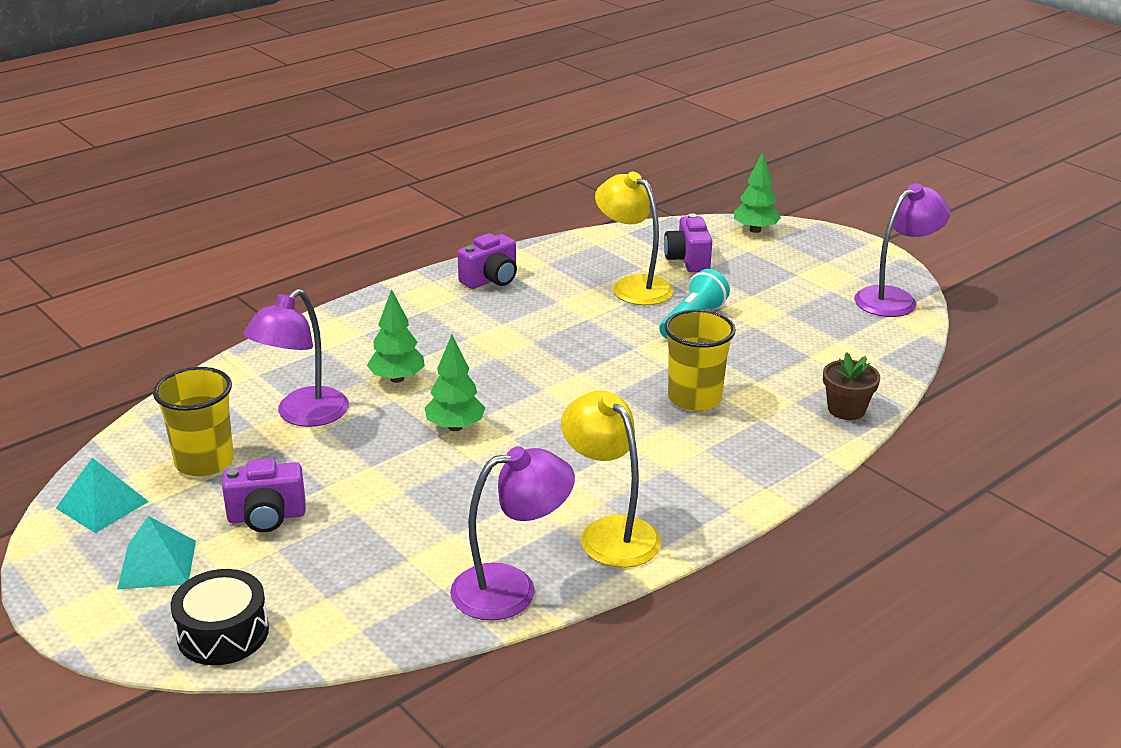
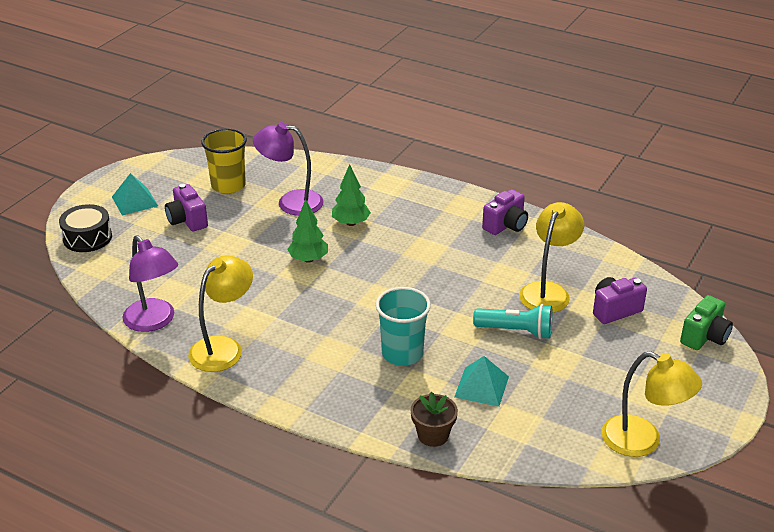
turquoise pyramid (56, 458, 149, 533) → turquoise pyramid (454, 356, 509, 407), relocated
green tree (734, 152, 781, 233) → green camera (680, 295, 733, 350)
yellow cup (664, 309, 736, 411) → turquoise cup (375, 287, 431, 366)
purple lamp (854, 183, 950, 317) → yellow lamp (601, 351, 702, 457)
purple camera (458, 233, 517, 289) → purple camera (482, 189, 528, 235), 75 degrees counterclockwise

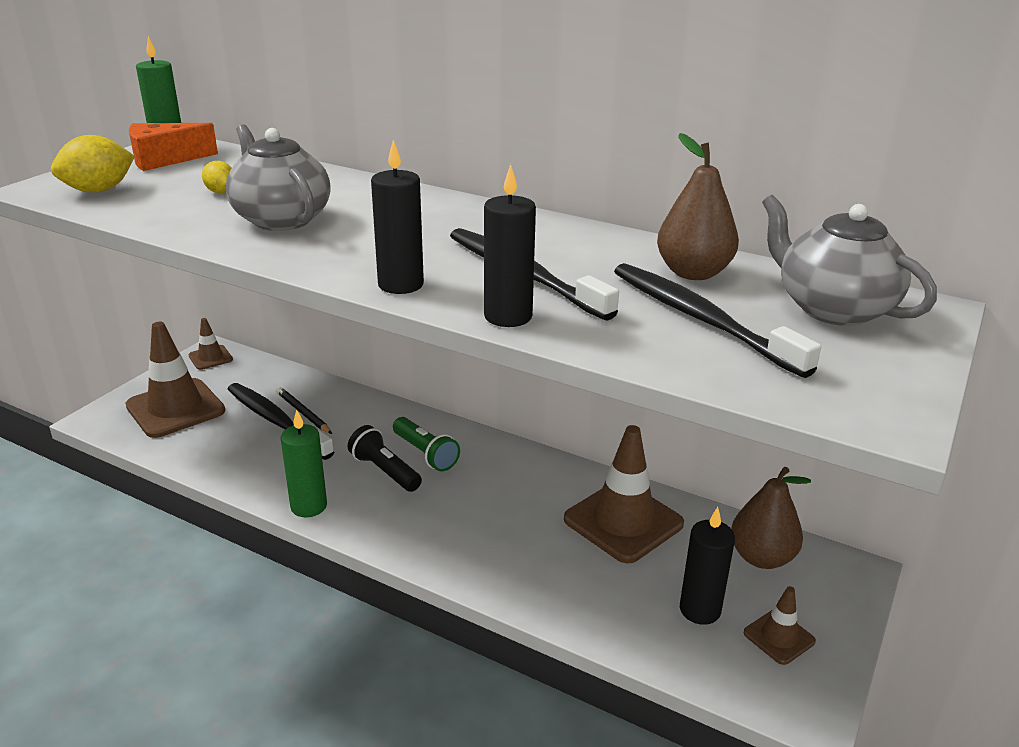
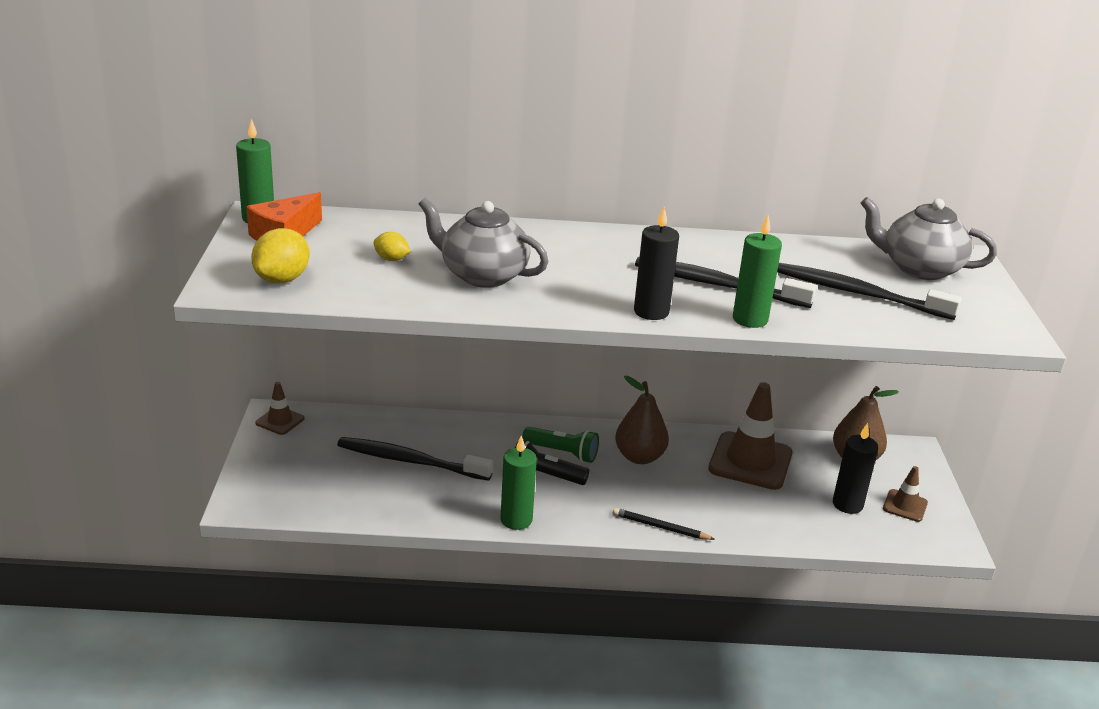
brown traffic cone (125, 322, 225, 438) → -
black pencil (277, 387, 332, 434) → black pencil (613, 508, 715, 540), relocated
brown pear (657, 133, 739, 280) → brown pear (615, 376, 669, 464), relocated
black candle (484, 164, 536, 327) → green candle (733, 215, 782, 328)

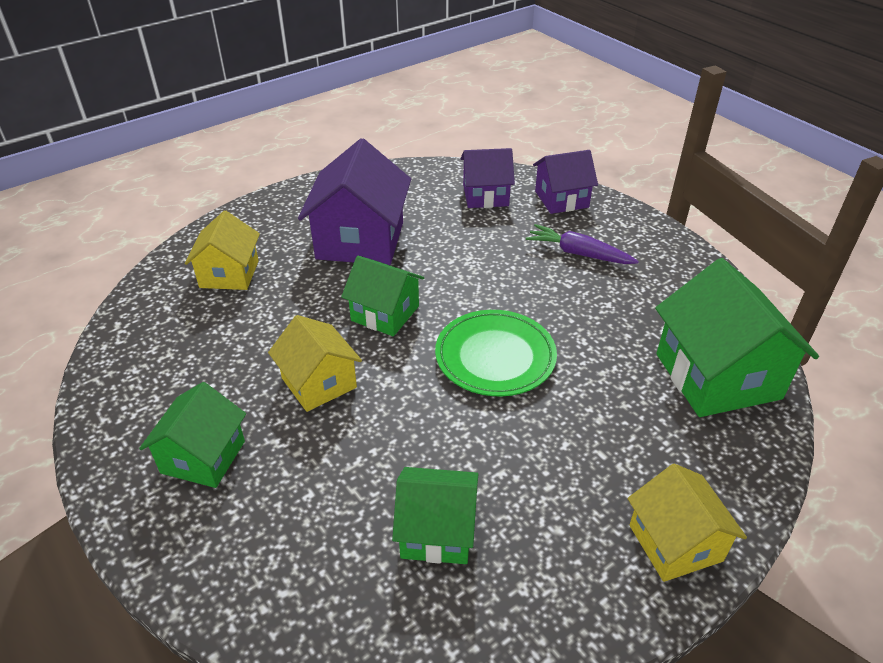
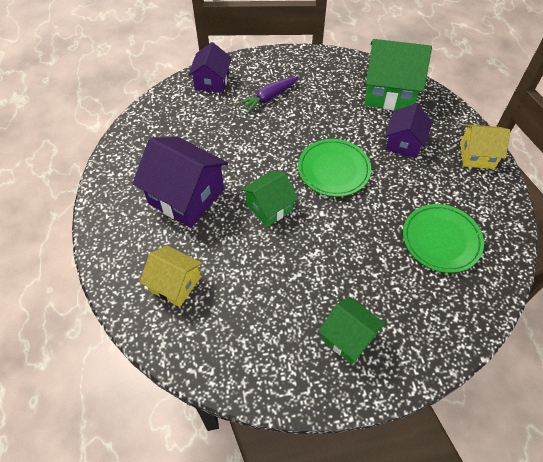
yellow house (268, 315, 362, 412) → -
purple house (460, 148, 515, 208) → purple house (385, 103, 433, 158), relocated
green house (392, 467, 479, 564) → green plate (403, 204, 484, 273)

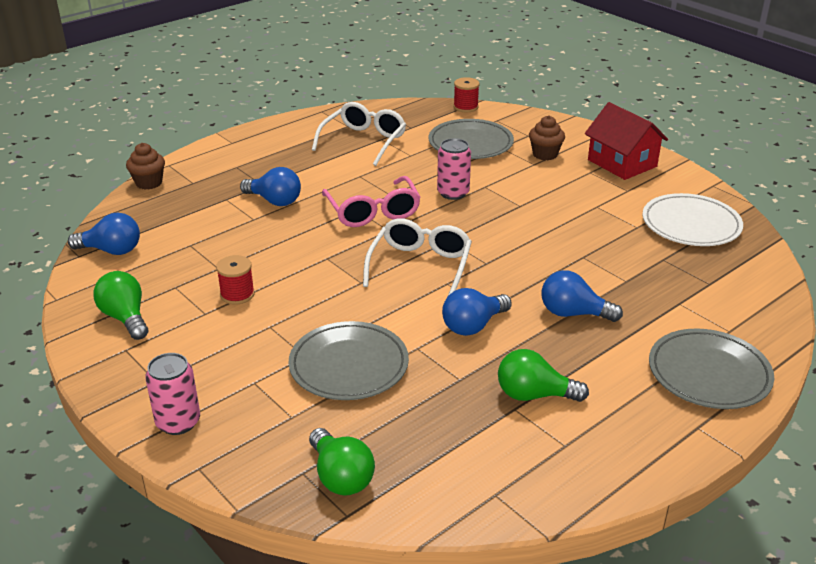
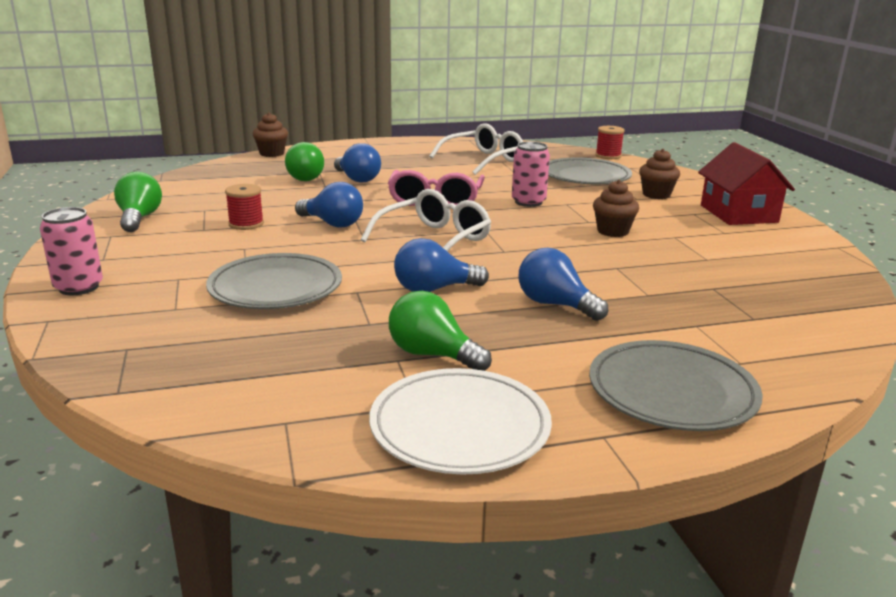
- → brown cupcake (593, 180, 639, 237)
blue light bulb (68, 213, 140, 255) → blue light bulb (295, 182, 363, 228), relocated
green light bulb (309, 428, 375, 496) → green light bulb (285, 142, 324, 181), relocated
white plate (642, 193, 743, 246) → white plate (369, 368, 552, 474), relocated

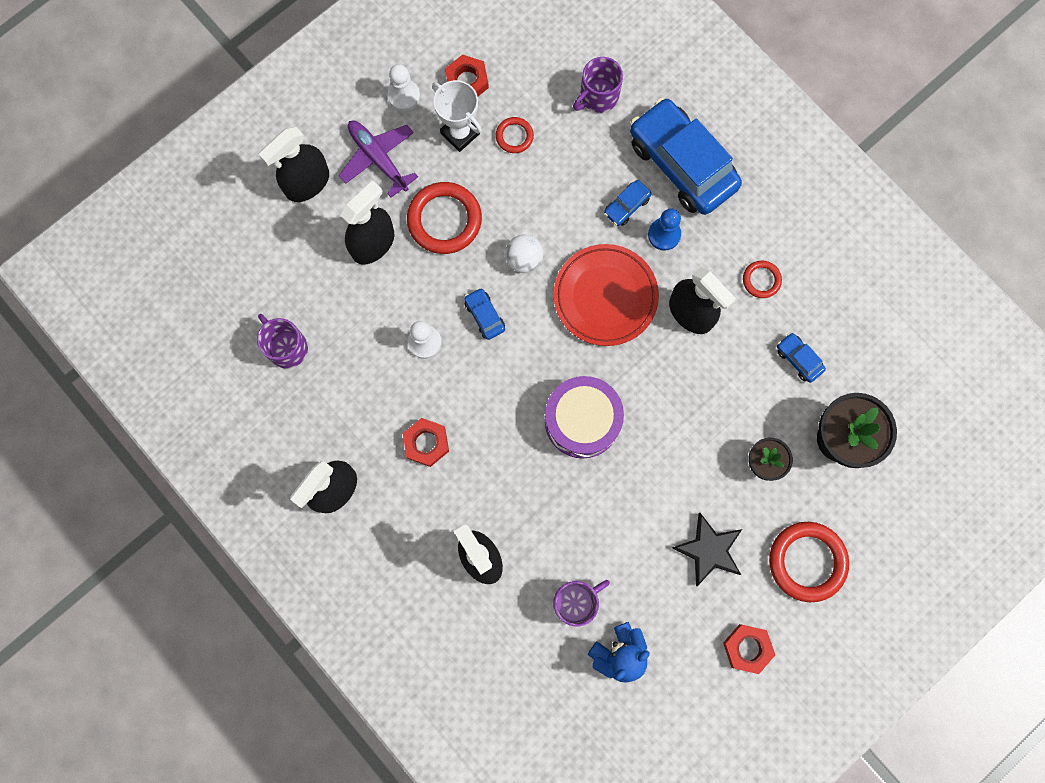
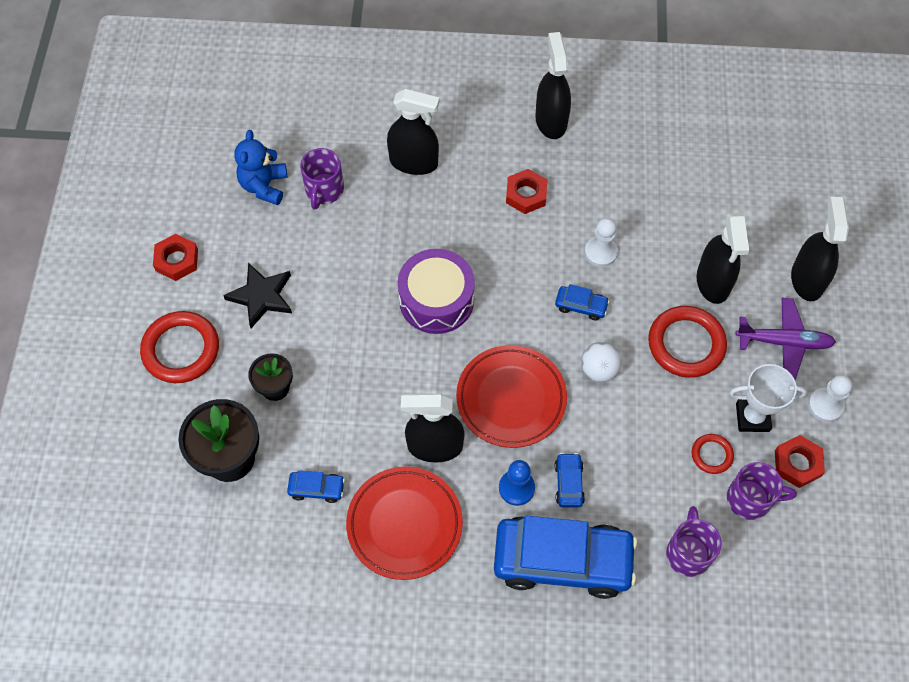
purple mug (257, 314, 308, 369) → purple mug (727, 462, 797, 520), relocated
red ring (743, 260, 782, 298) → red plate (346, 466, 463, 580)

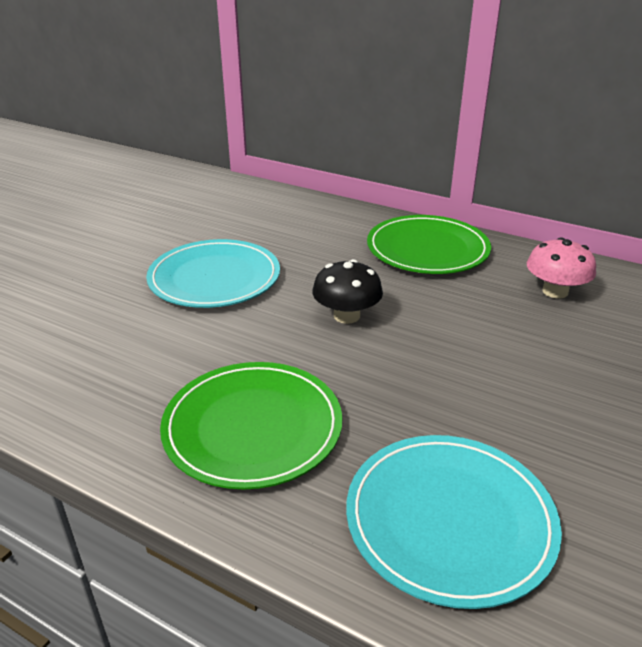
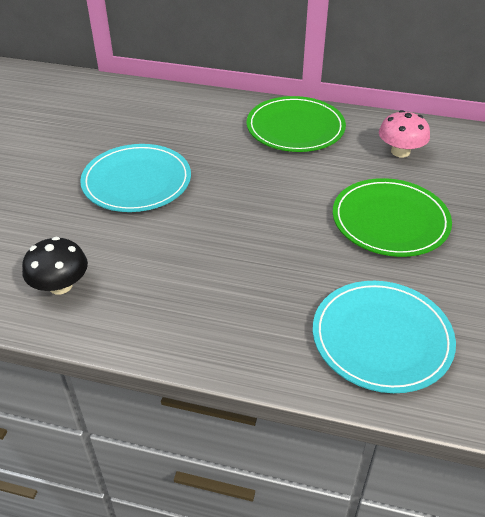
green plate (160, 362, 343, 490) → green plate (333, 178, 452, 257), relocated
black mushroom (312, 259, 383, 324) → black mushroom (22, 237, 88, 294), relocated

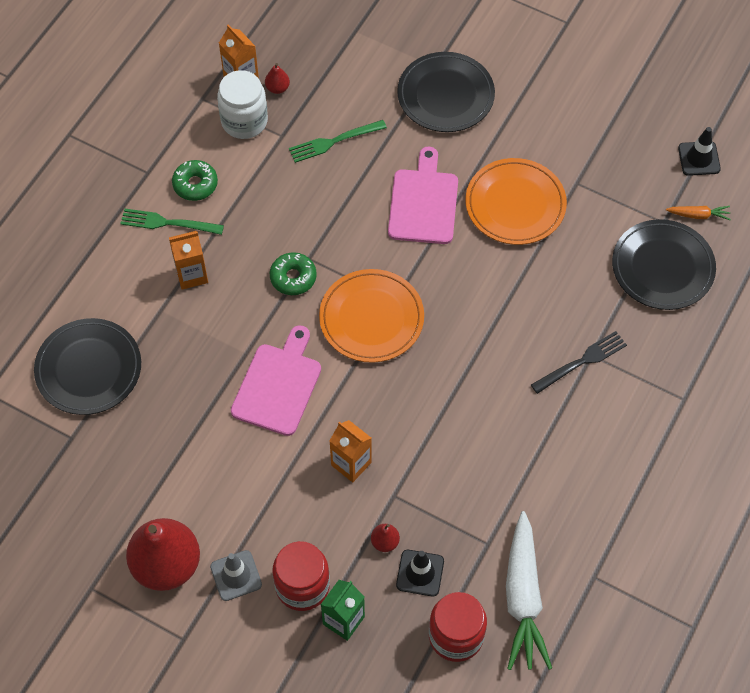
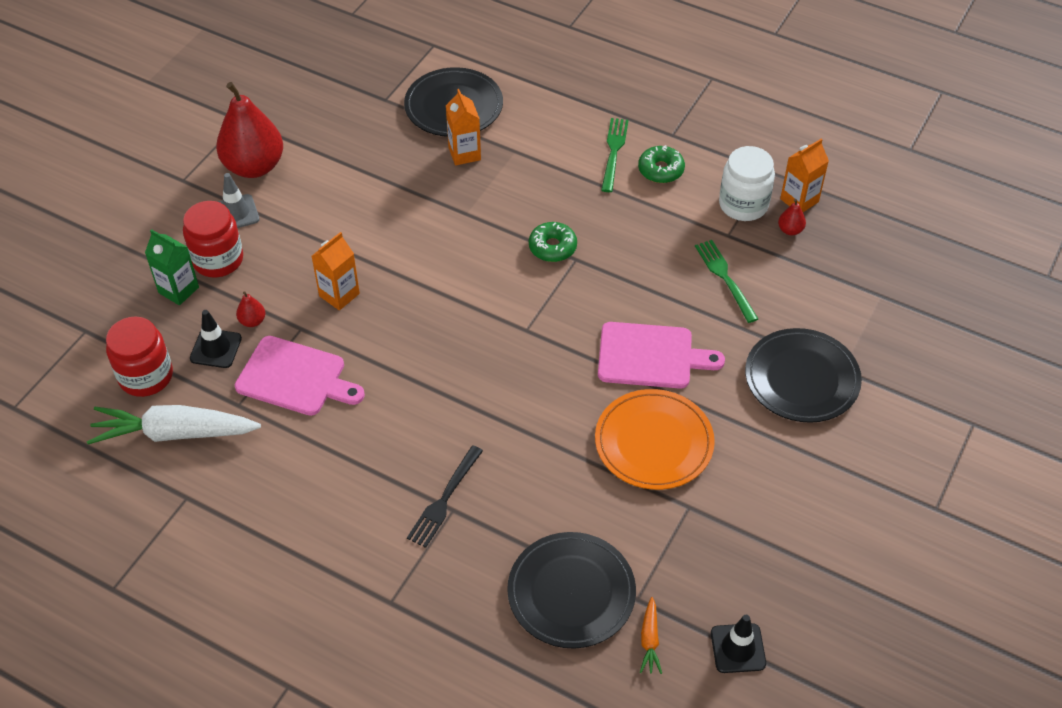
orange plate (319, 269, 424, 363) → -
orange carton (169, 231, 208, 290) → orange carton (446, 89, 481, 166), relocated
pink cutting board (231, 325, 321, 436) → pink cutting board (235, 336, 365, 416), relocated
black fork (531, 331, 627, 394) → black fork (407, 445, 483, 548), 60 degrees clockwise

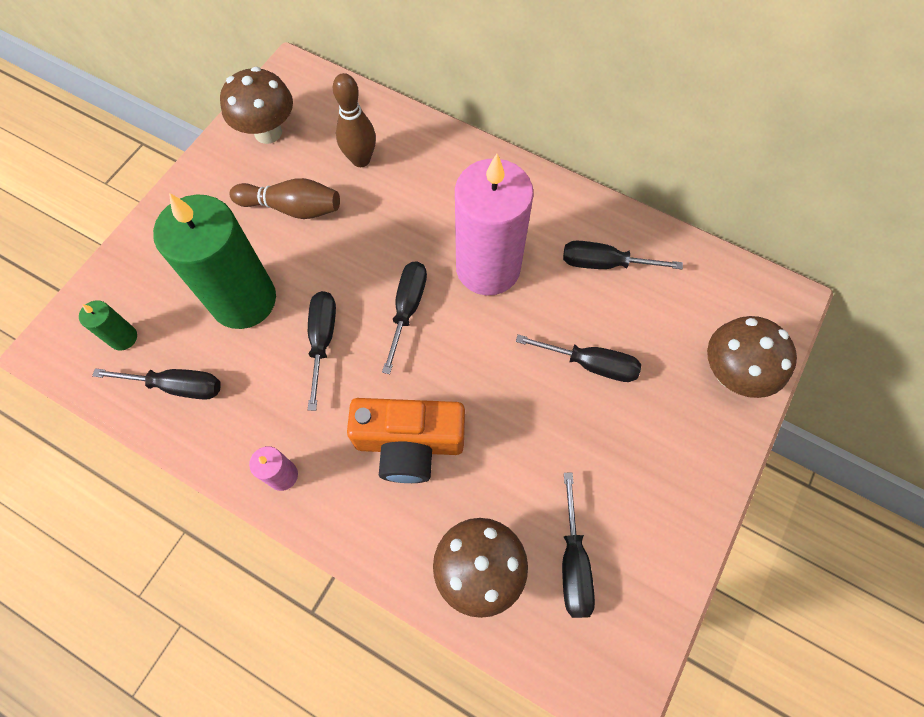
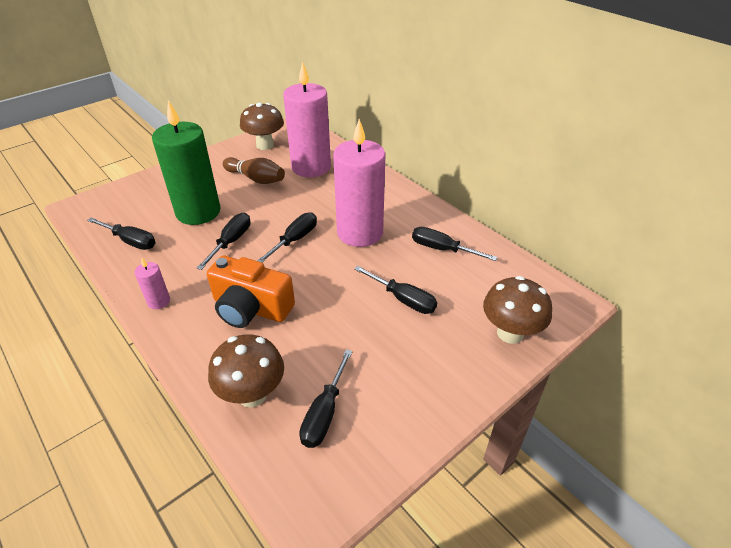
green candle (79, 300, 137, 350) → -
brown bowling pin (333, 73, 376, 167) → pink candle (283, 62, 331, 177)

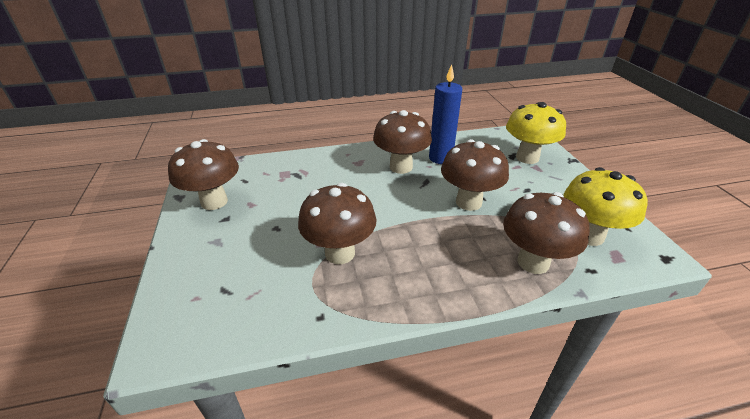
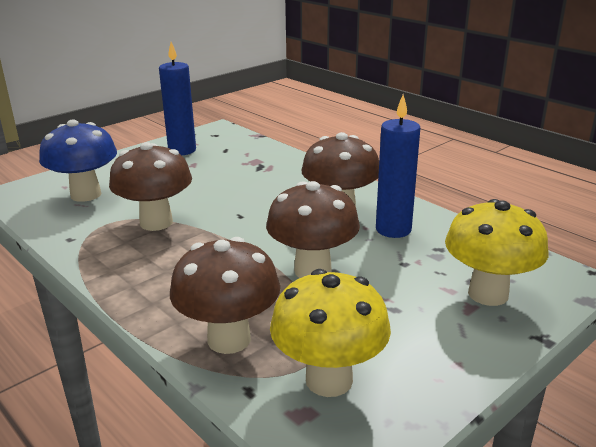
- → blue mushroom (39, 120, 117, 202)
brown mushroom (168, 139, 239, 210) → blue candle (159, 42, 196, 155)

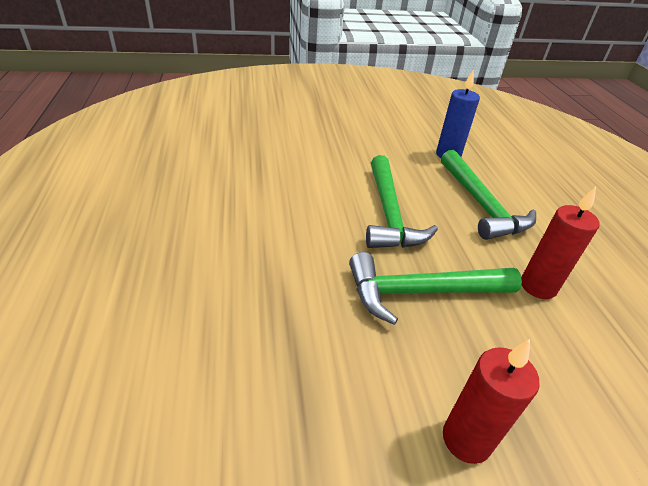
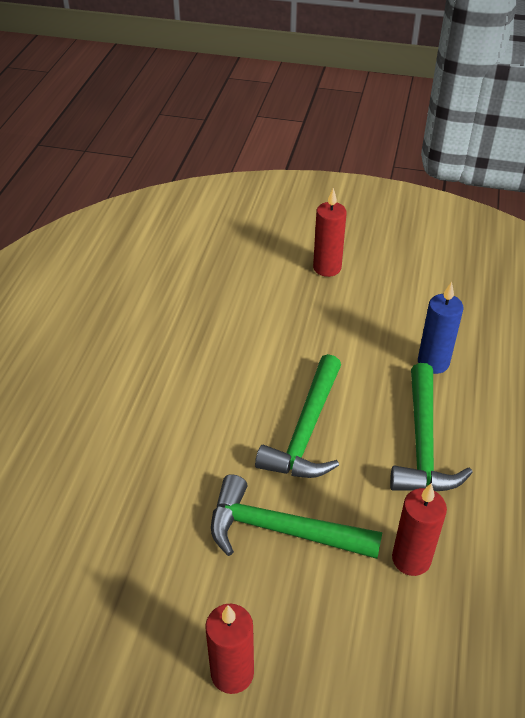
- → red candle (313, 188, 347, 277)

